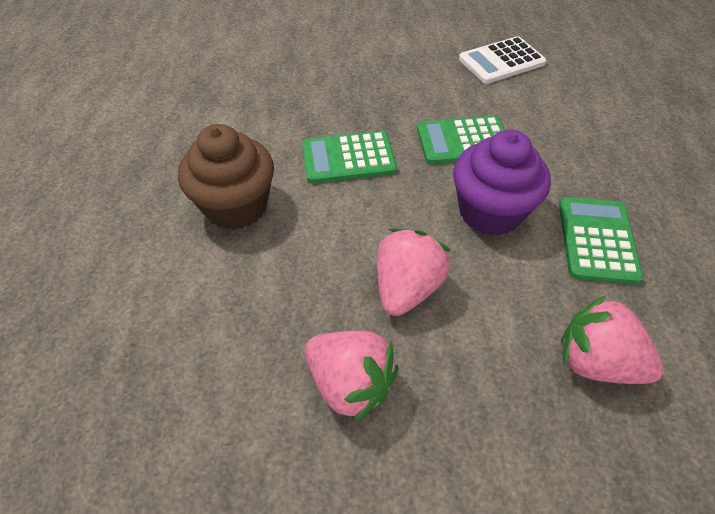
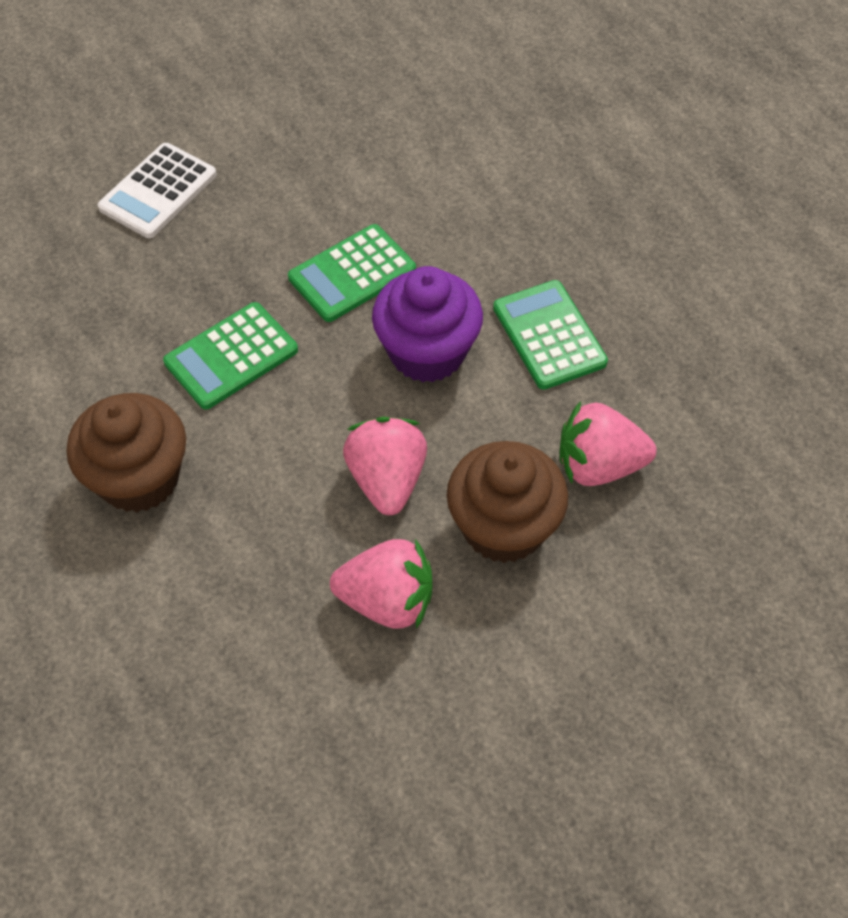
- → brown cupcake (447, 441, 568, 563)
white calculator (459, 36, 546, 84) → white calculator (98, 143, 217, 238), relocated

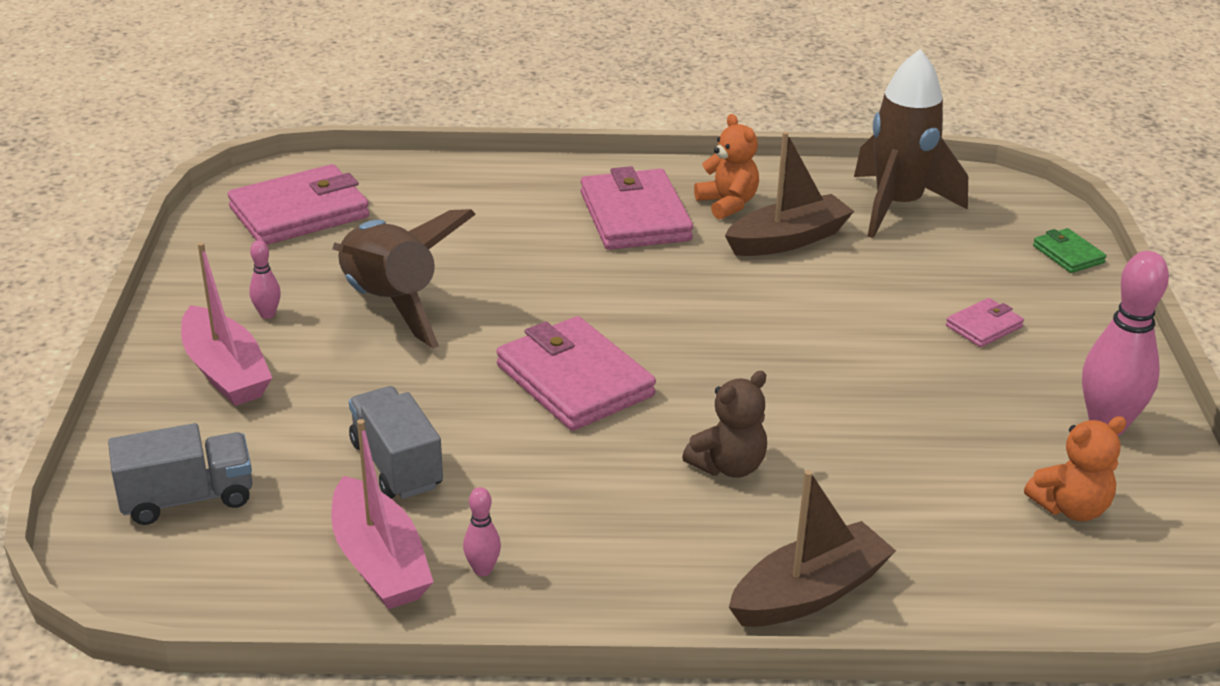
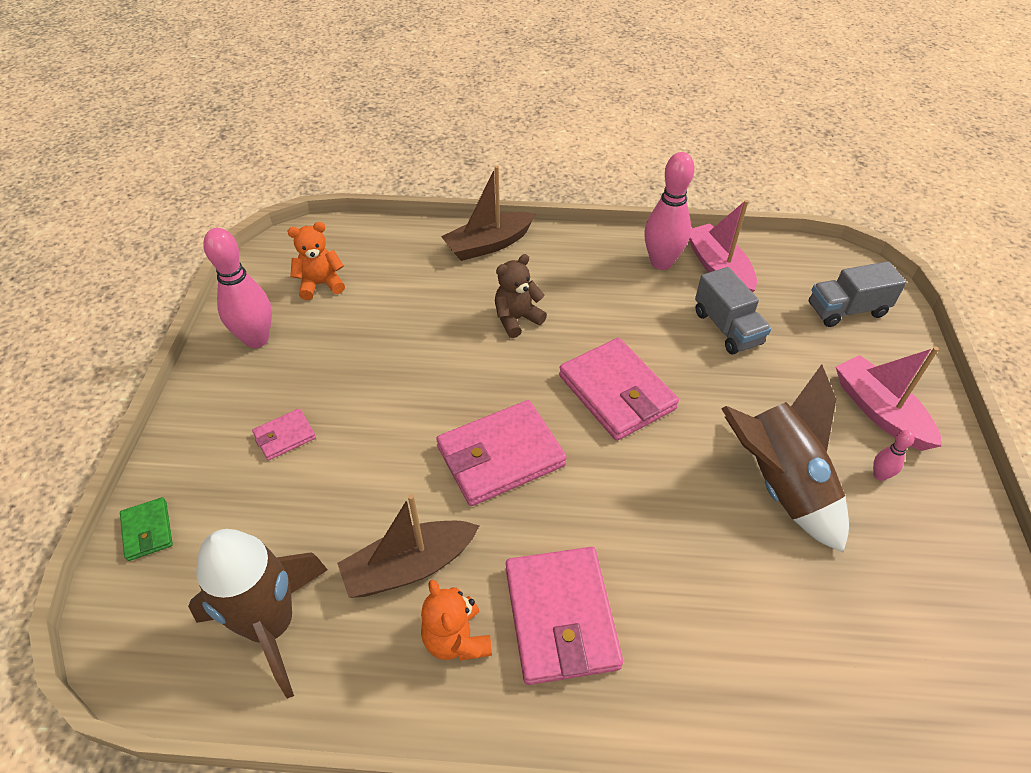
pink wallet (228, 164, 369, 245) → pink wallet (436, 400, 567, 506), relocated
pink bowling pin (463, 487, 501, 576) → pink bowling pin (644, 152, 695, 270), x2.17

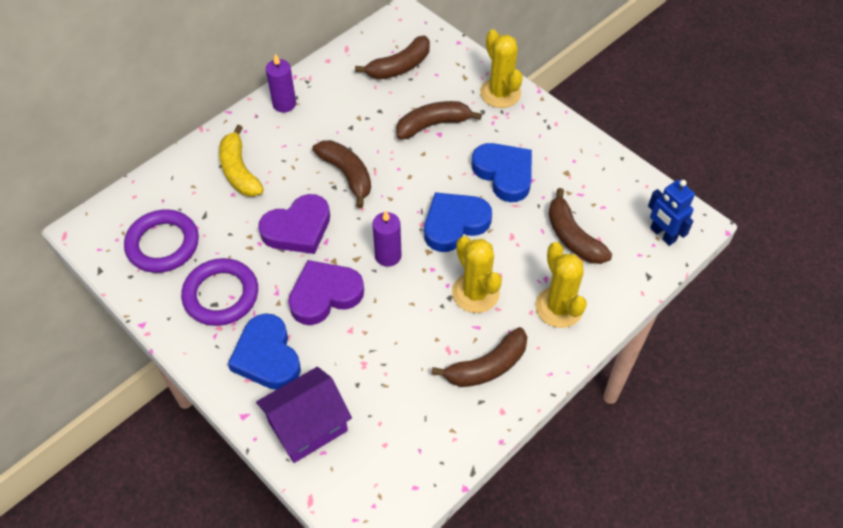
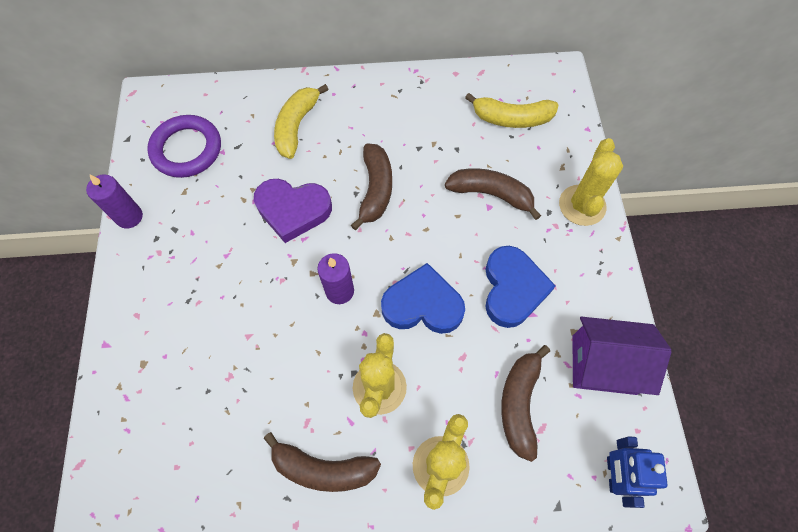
purple ring (181, 258, 258, 326) → -
blue heart (228, 313, 301, 390) → -
purple heart (288, 260, 364, 325) → -
purple house (256, 367, 352, 463) → purple house (572, 317, 671, 395), relocated
purple candle (266, 53, 296, 112) → purple candle (86, 174, 143, 229), relocated
brown banana (355, 36, 430, 80) → yellow banana (465, 93, 558, 128)

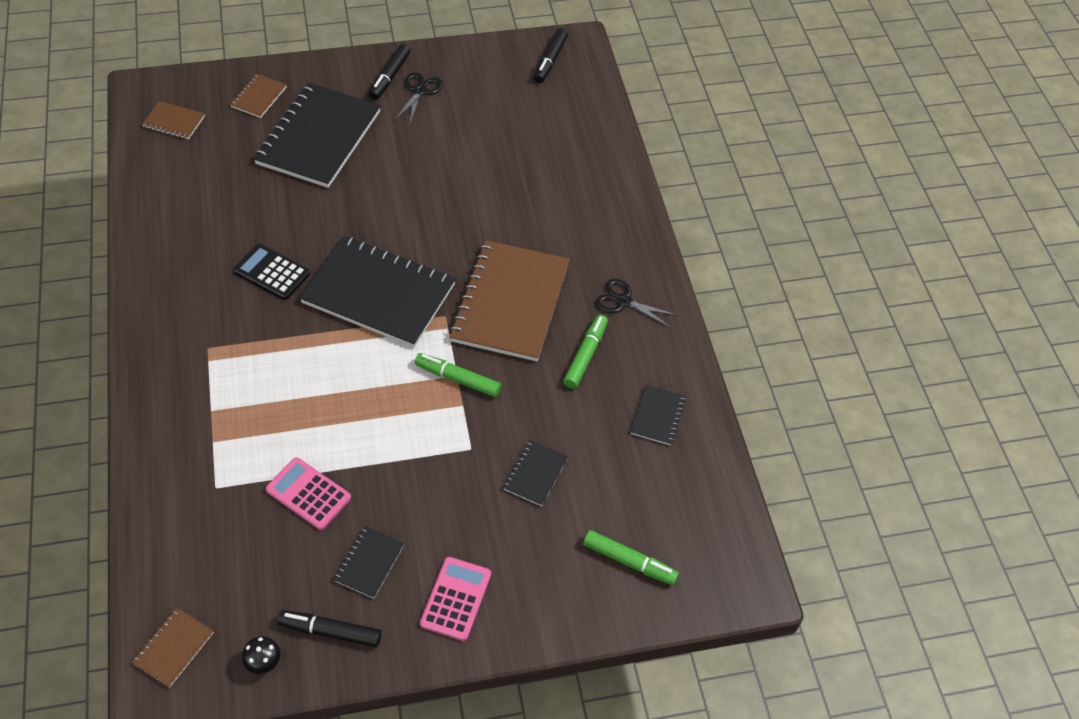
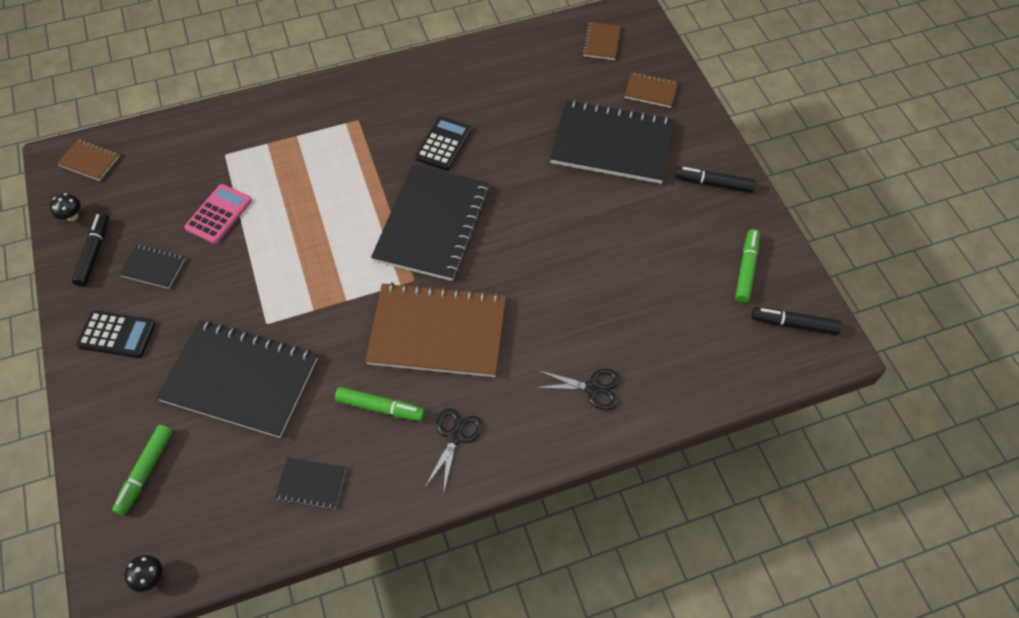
- → black mushroom (125, 555, 162, 592)
black scissors (394, 72, 443, 124) → black scissors (535, 369, 621, 411), relocated
green marker (415, 353, 501, 397) → green marker (735, 229, 760, 303), relocated
pink calculator (420, 557, 491, 641) → black calculator (76, 310, 155, 358)
black notebook (503, 440, 568, 506) → black notebook (156, 320, 318, 438), x2.28

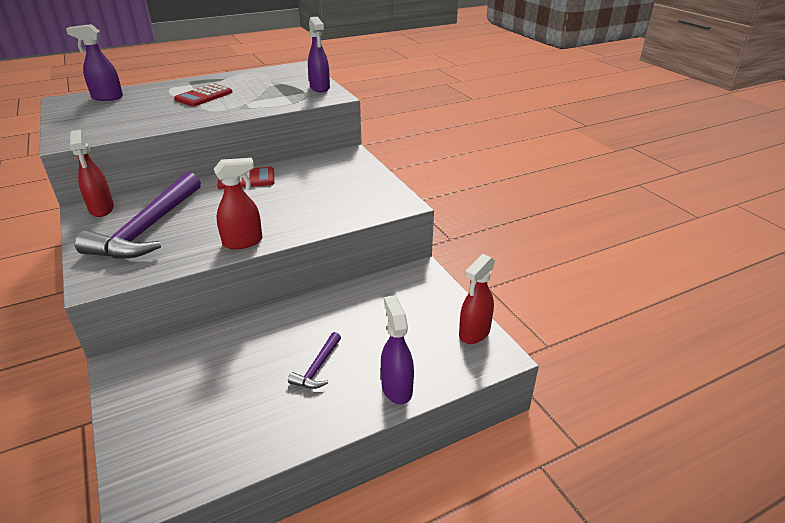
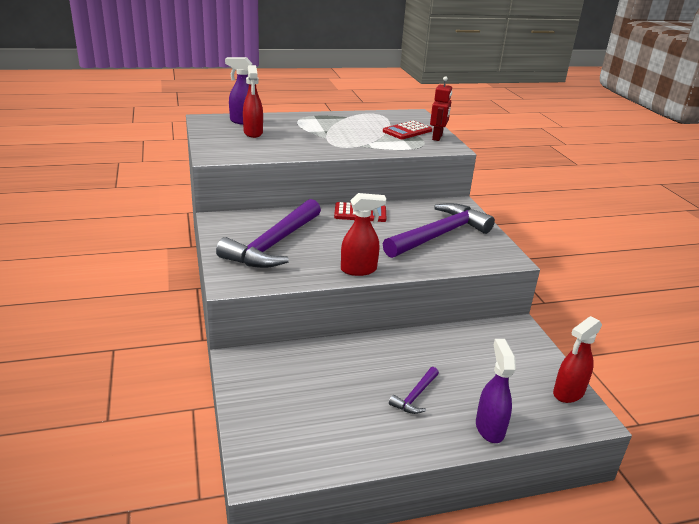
- → purple hammer (383, 203, 495, 258)
red spray bottle (70, 130, 114, 217) → red spray bottle (243, 65, 263, 138), relocated
red calculator (174, 84, 232, 106) → red calculator (383, 121, 432, 139), relocated
purple spray bottle (308, 17, 330, 92) → red robot (430, 76, 452, 141)

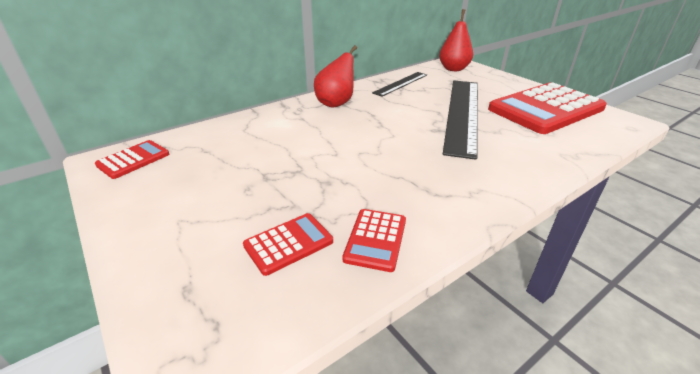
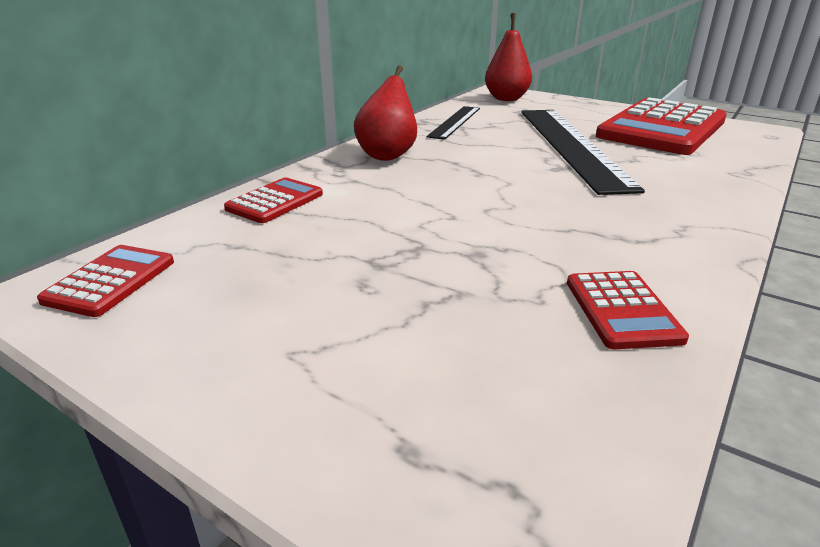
red calculator (243, 213, 333, 276) → red calculator (224, 177, 323, 223), relocated

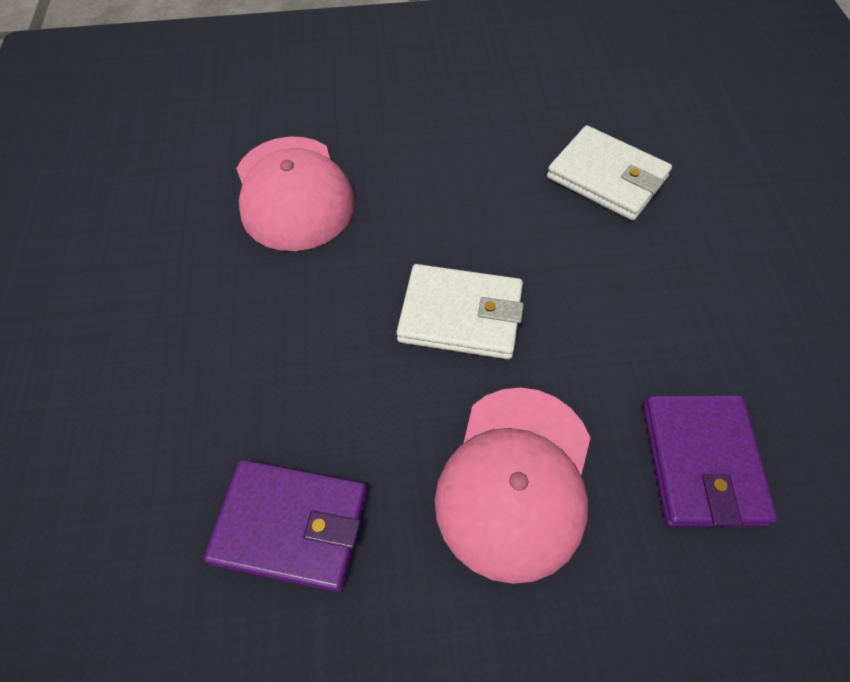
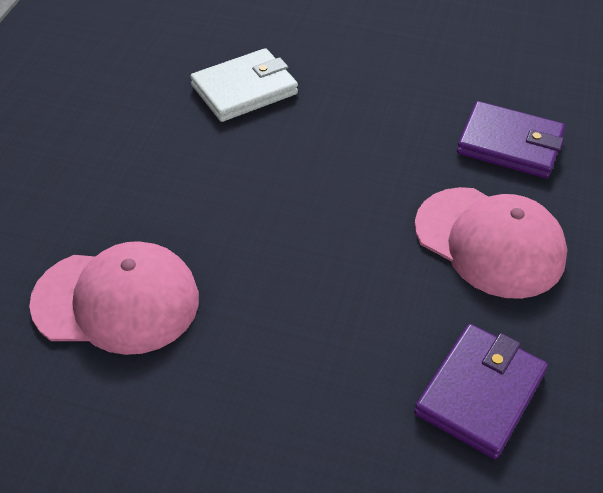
white wallet (397, 264, 524, 359) → -

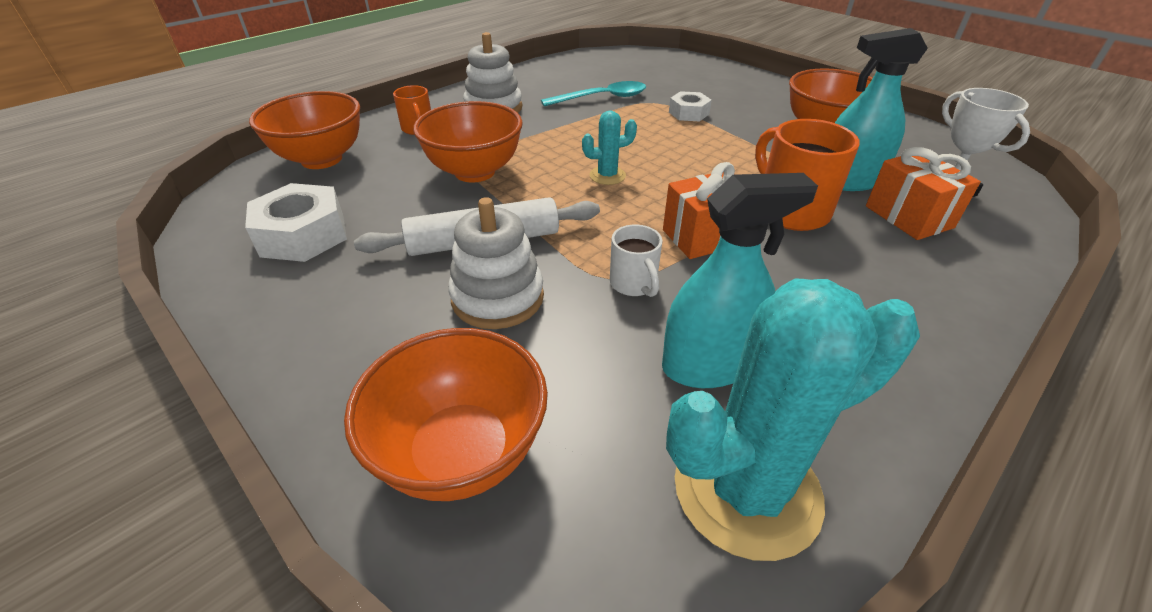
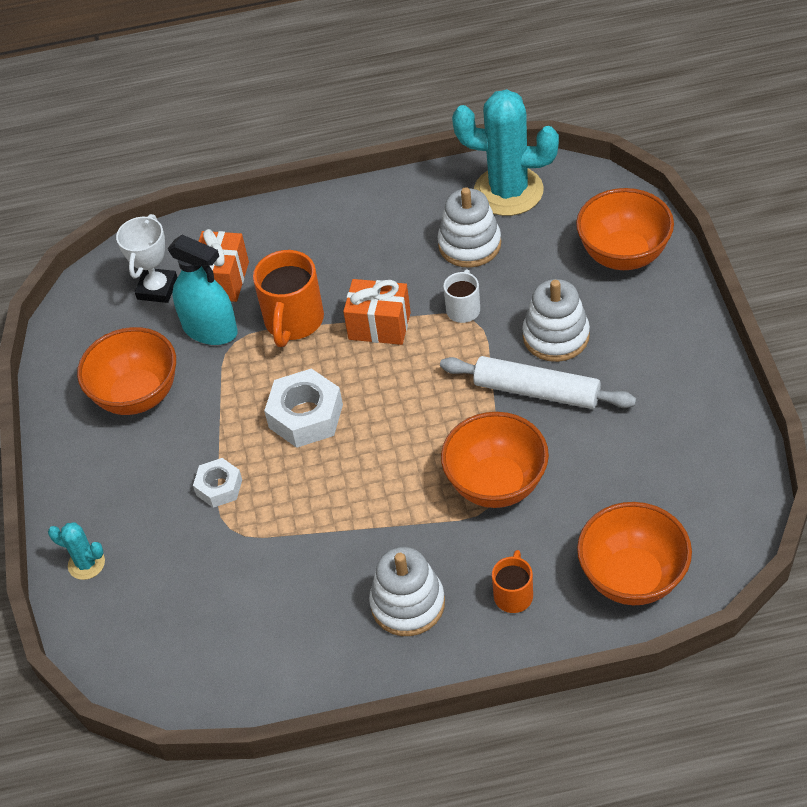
turquoise spoon (541, 81, 646, 106) → -
white nut (245, 183, 347, 262) → white nut (264, 368, 343, 448), relocated
turquoise cactus (582, 111, 637, 185) → turquoise cactus (48, 522, 105, 580), relocated
turquoise spray bottle (662, 173, 818, 388) → white stacking toy (438, 187, 501, 267)

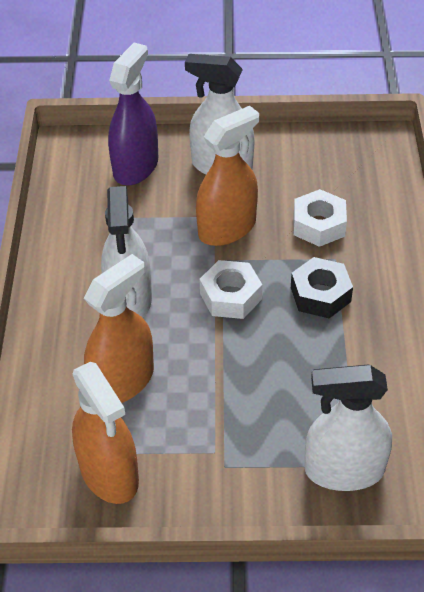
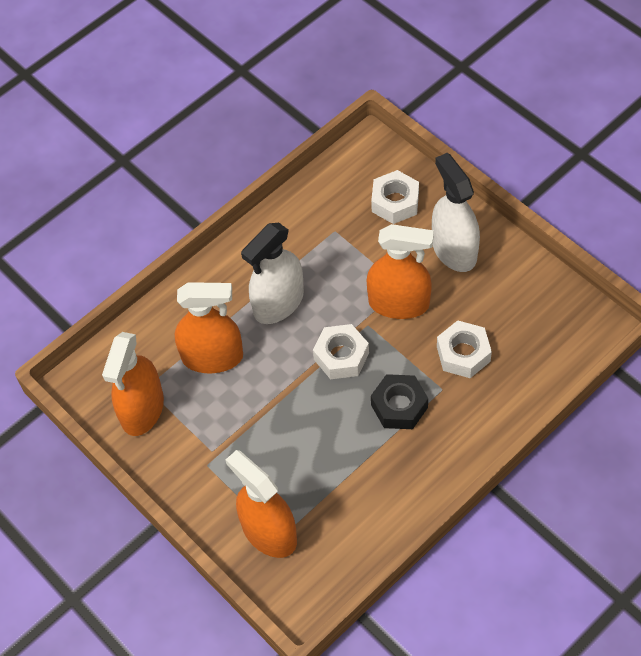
purple spray bottle (108, 43, 158, 186) → white nut (371, 170, 419, 224)
white spray bottle (305, 364, 392, 491) → orange spray bottle (226, 450, 297, 558)

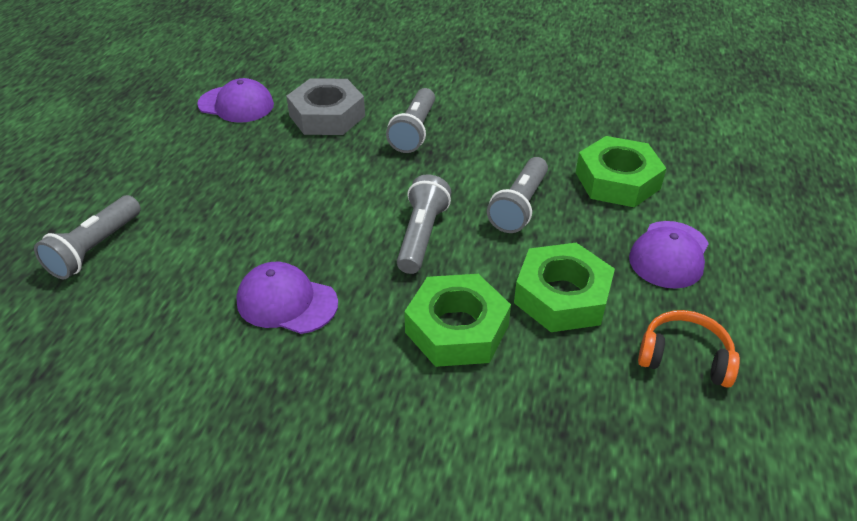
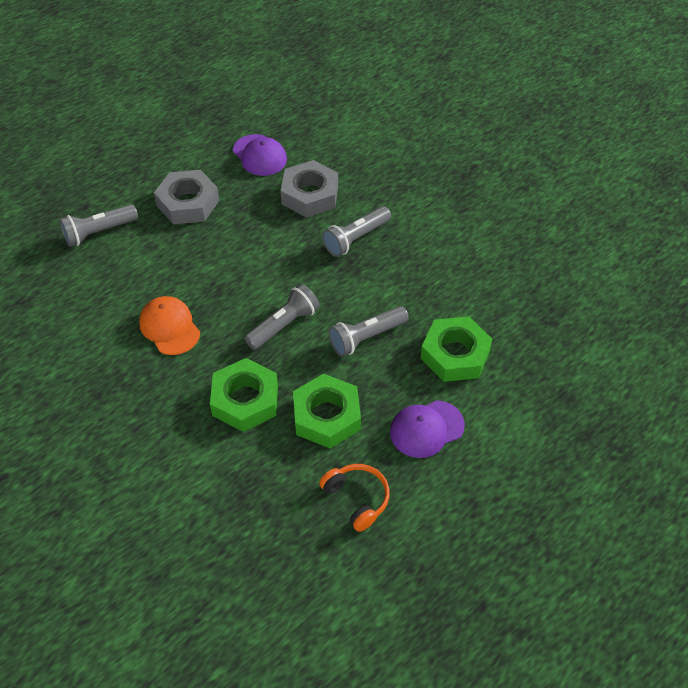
- → grey nut (154, 170, 219, 224)
purple cap (236, 262, 338, 334) → orange cap (139, 296, 200, 355)

